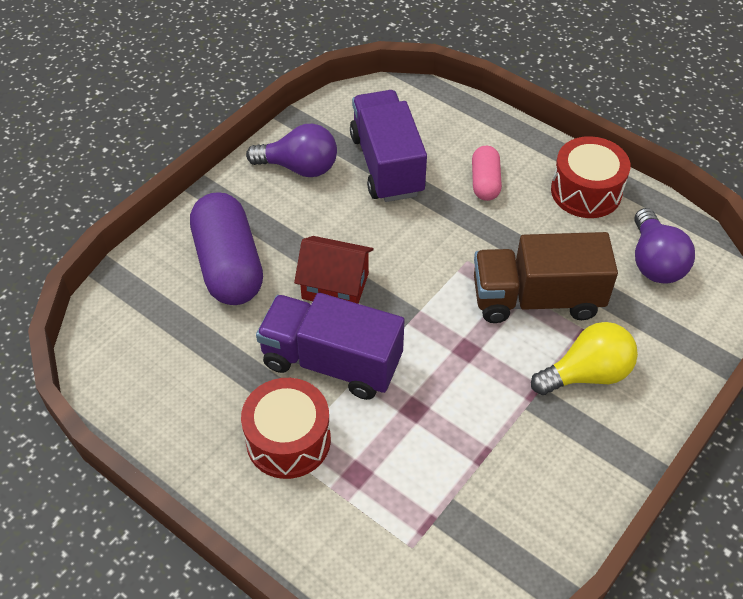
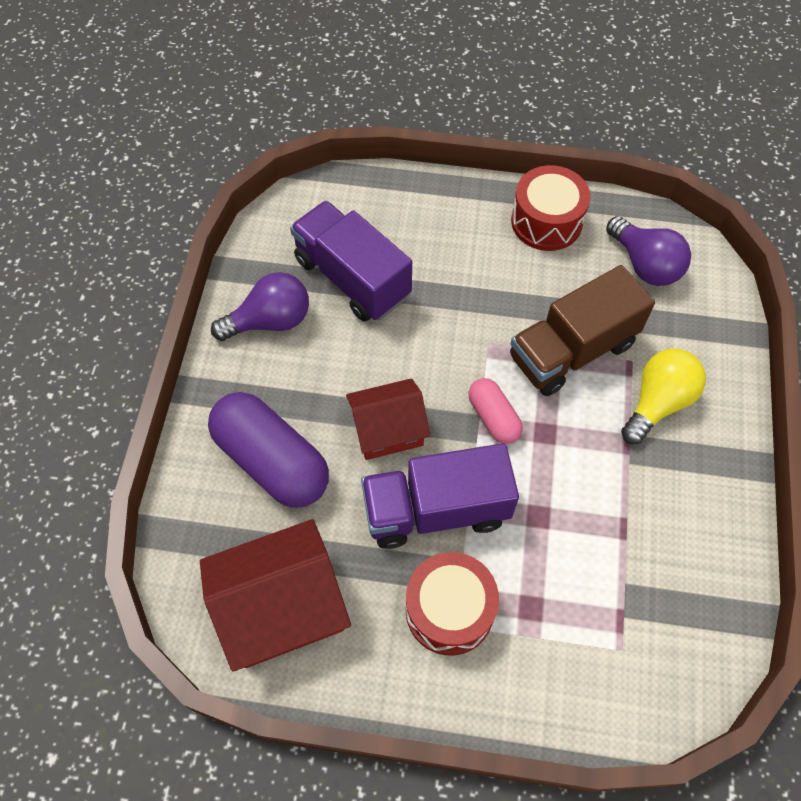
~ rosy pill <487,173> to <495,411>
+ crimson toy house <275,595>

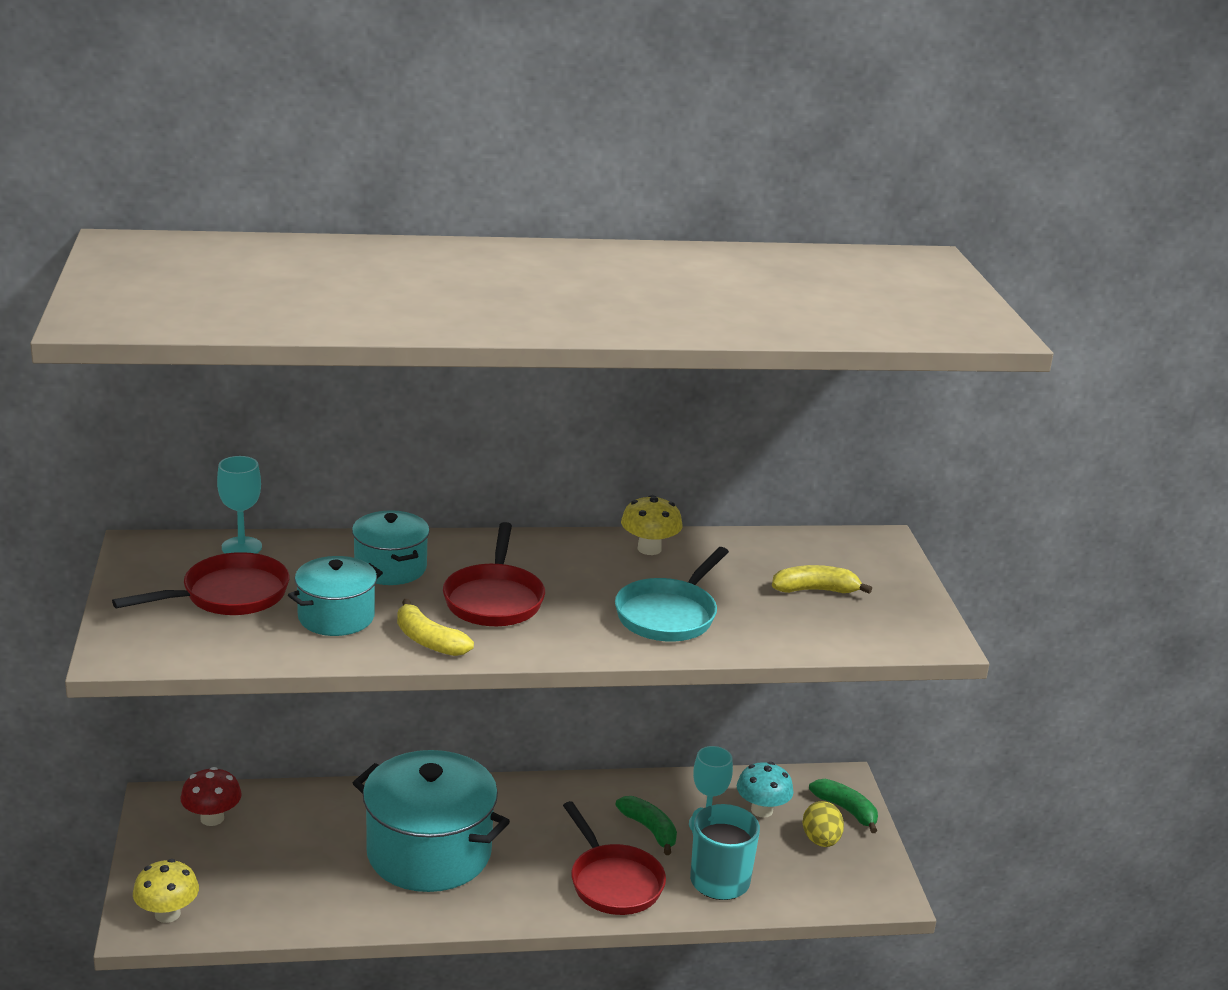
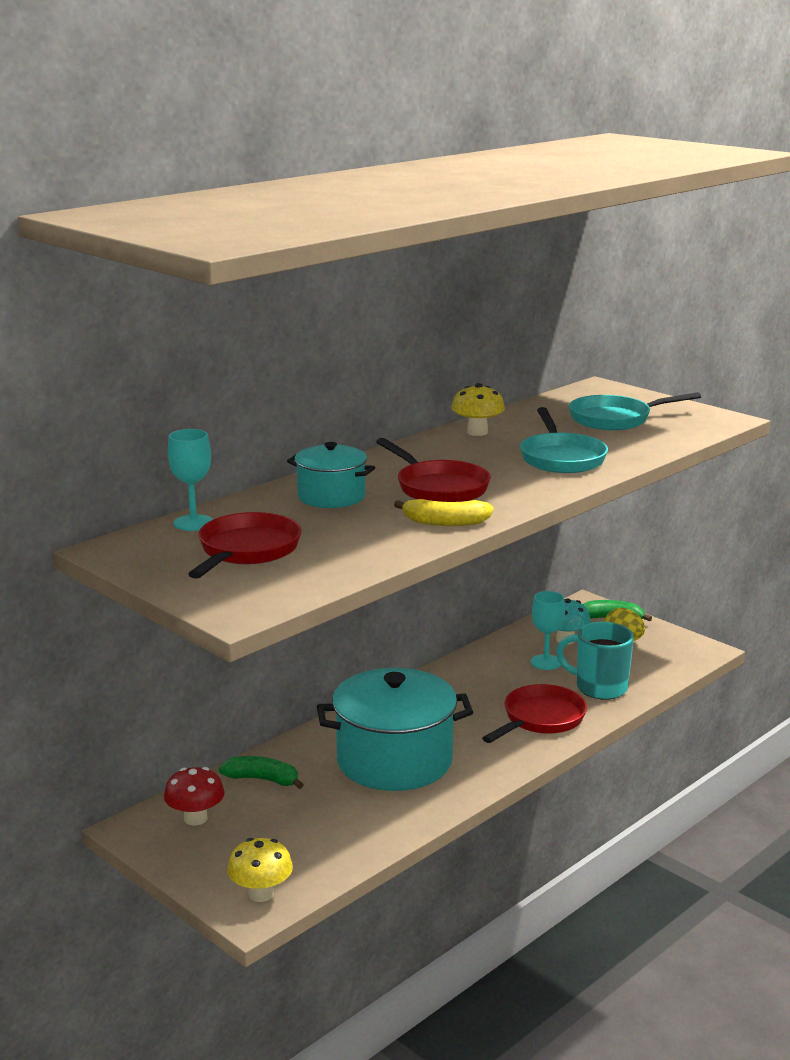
- aqua pot <335,596>
~ yellow toy banana <822,579> to aqua skillet <635,411>
~ green toy banana <646,825> to <261,772>
~ crimson skillet <614,858> = <534,713> 75 degrees counterclockwise

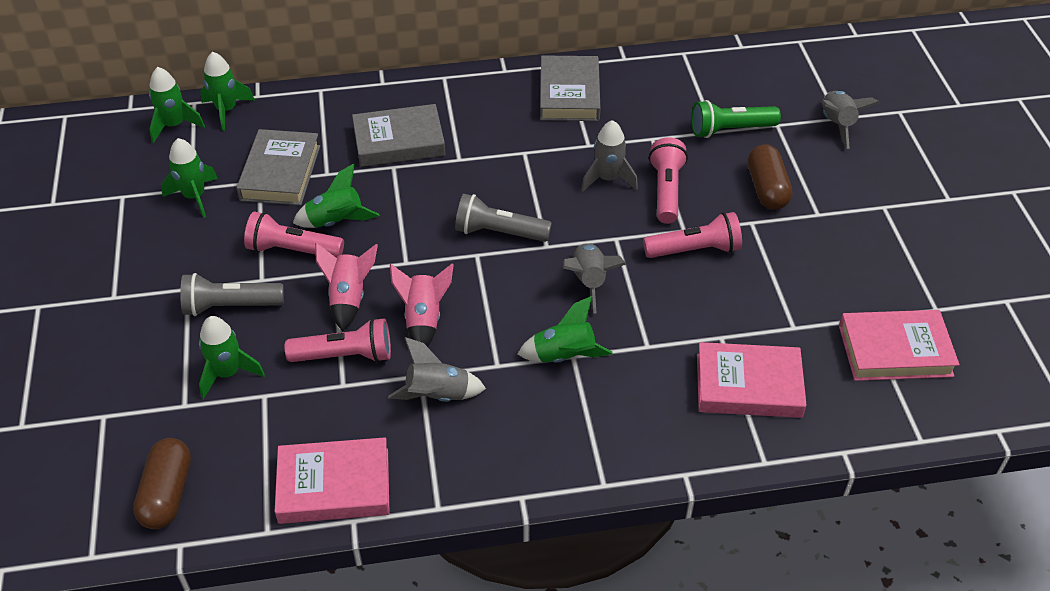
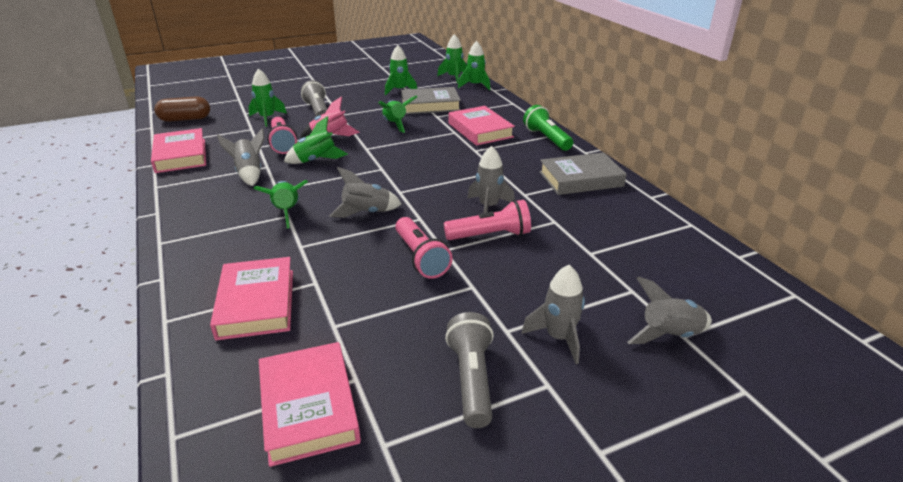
~ green flashlight <736,119> to <548,128>
~ gray hardcover <399,135> to rosy hardcover <481,126>
- russet pill <770,177>
~ gray flashlight <503,218> to <469,370>
- rosy flashlight <294,234>
~ rosy rocket <422,305> to green rocket <316,140>
+ gray rocket <553,314>

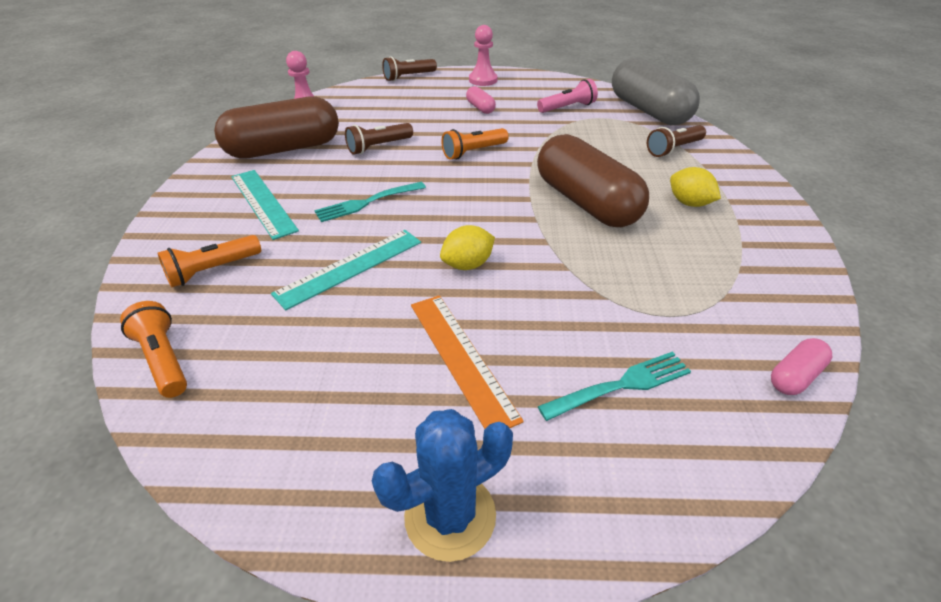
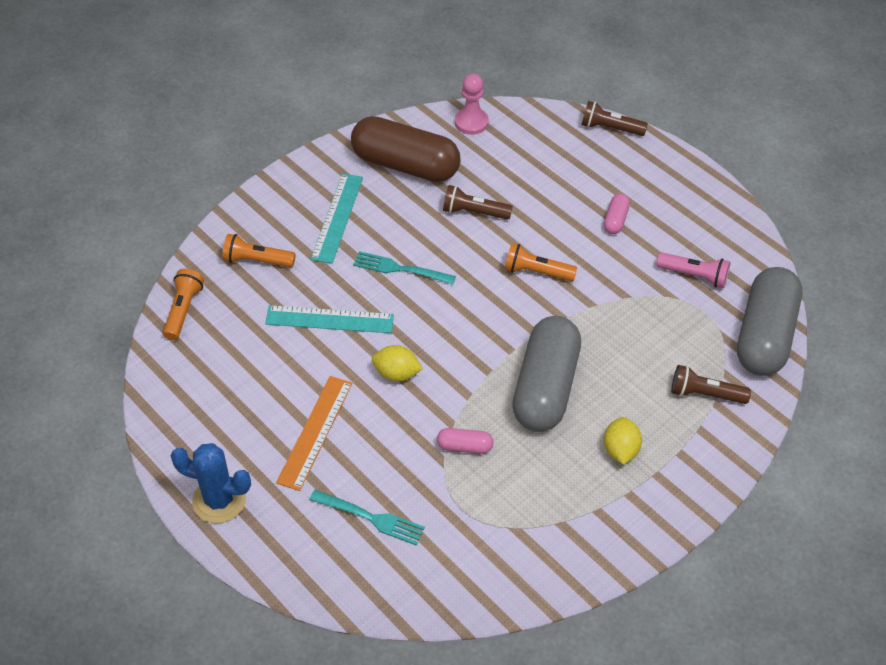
- rosy pawn <483,55>
~ russet pill <593,180> to gray pill <546,374>
~ rosy pill <801,366> to <465,441>

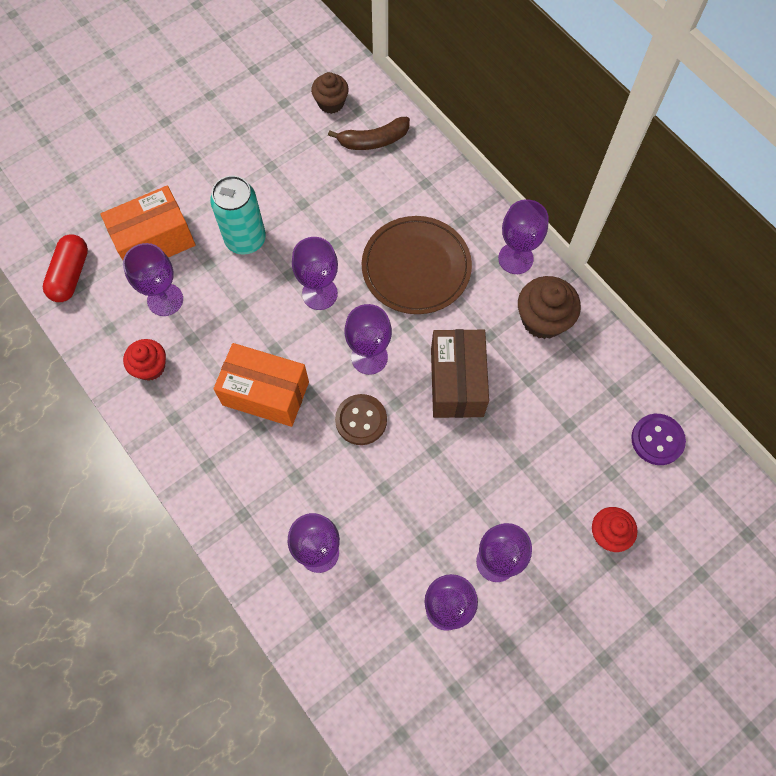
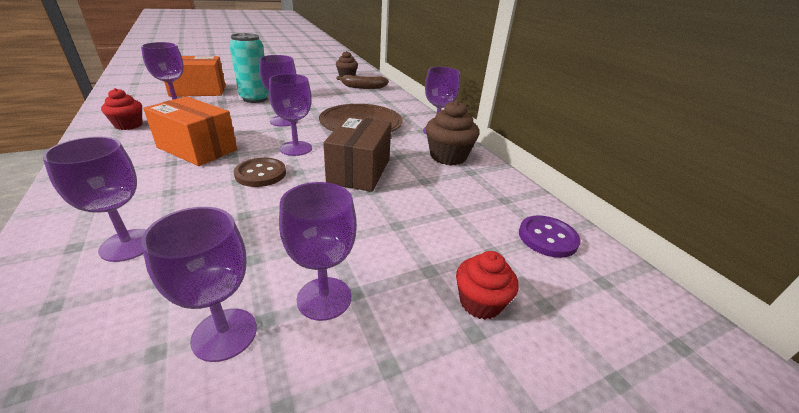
- crimson pill <65,268>

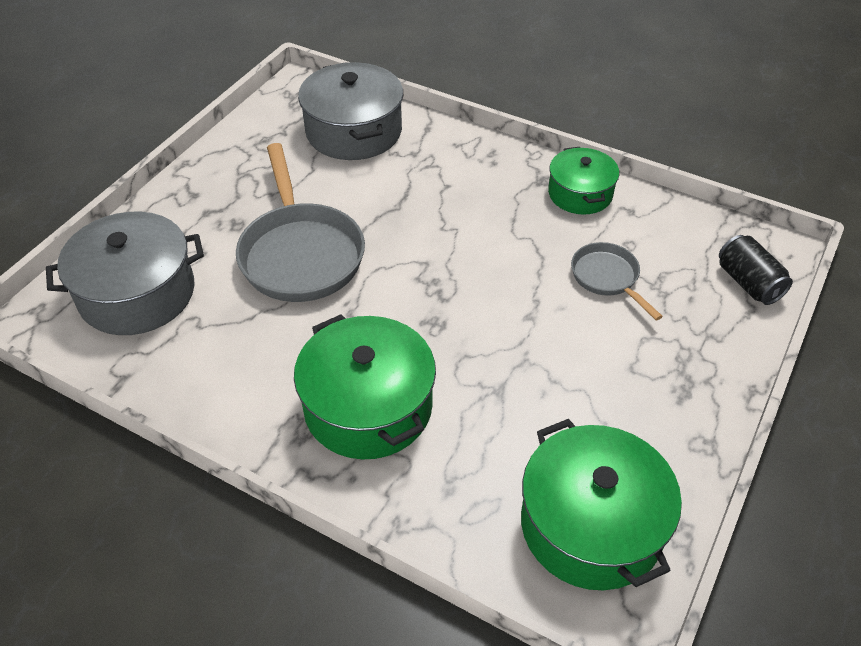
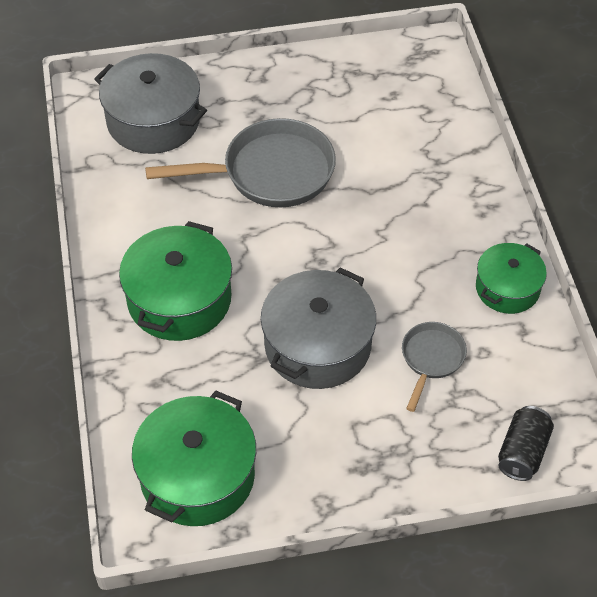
~ gray pot <350,111> to <318,328>
~ gray skillet <300,222> = <240,162> 135 degrees counterclockwise

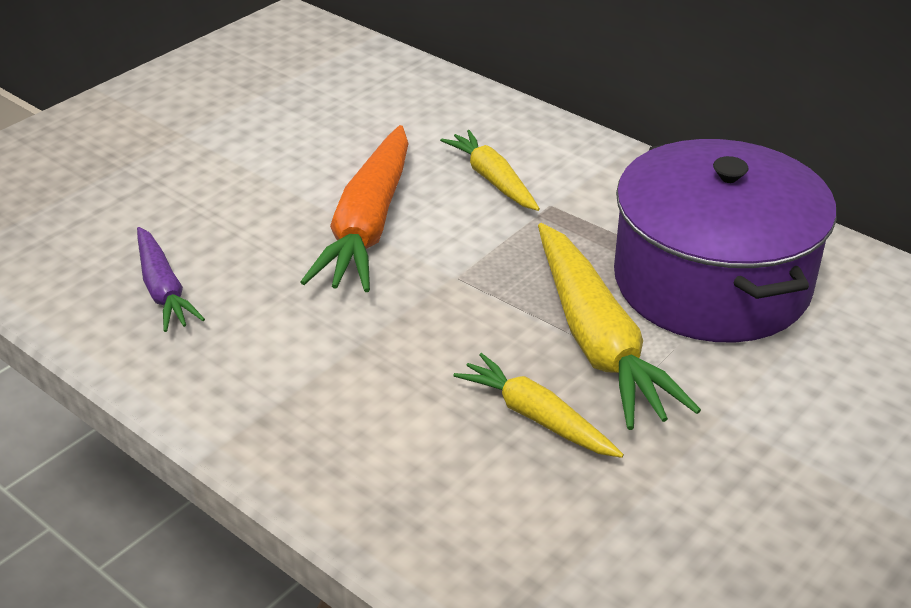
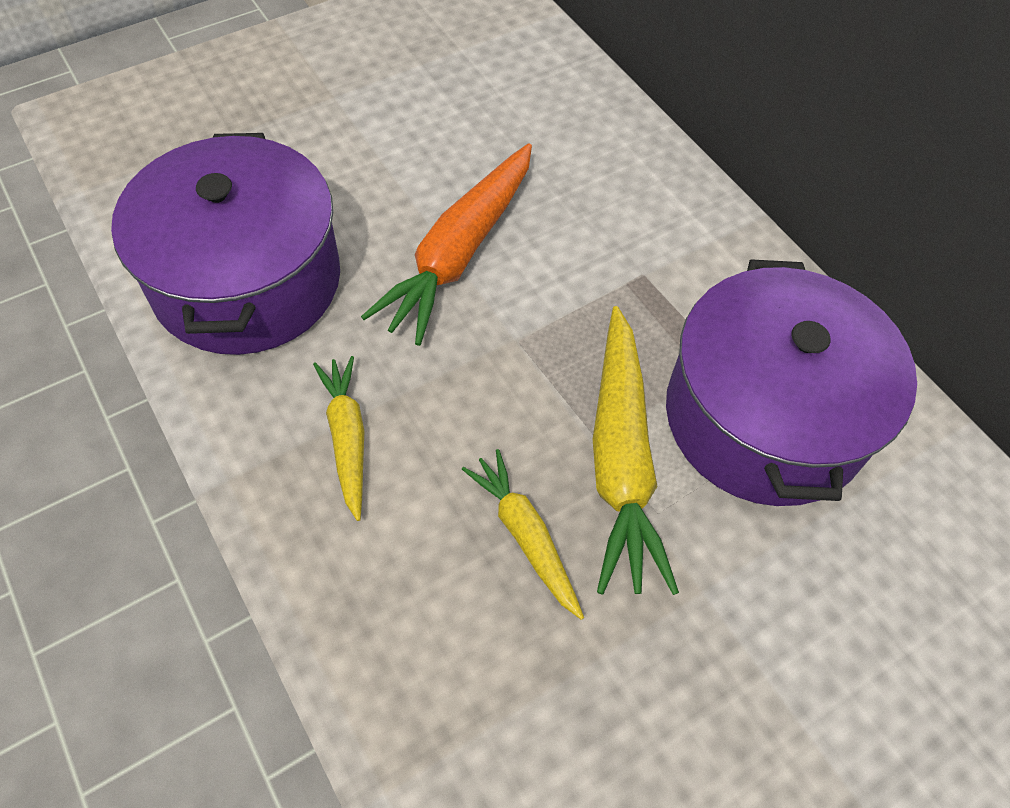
~ yellow toy carrot <490,170> to <338,438>
~ purple toy carrot <171,279> to purple pot <225,244>

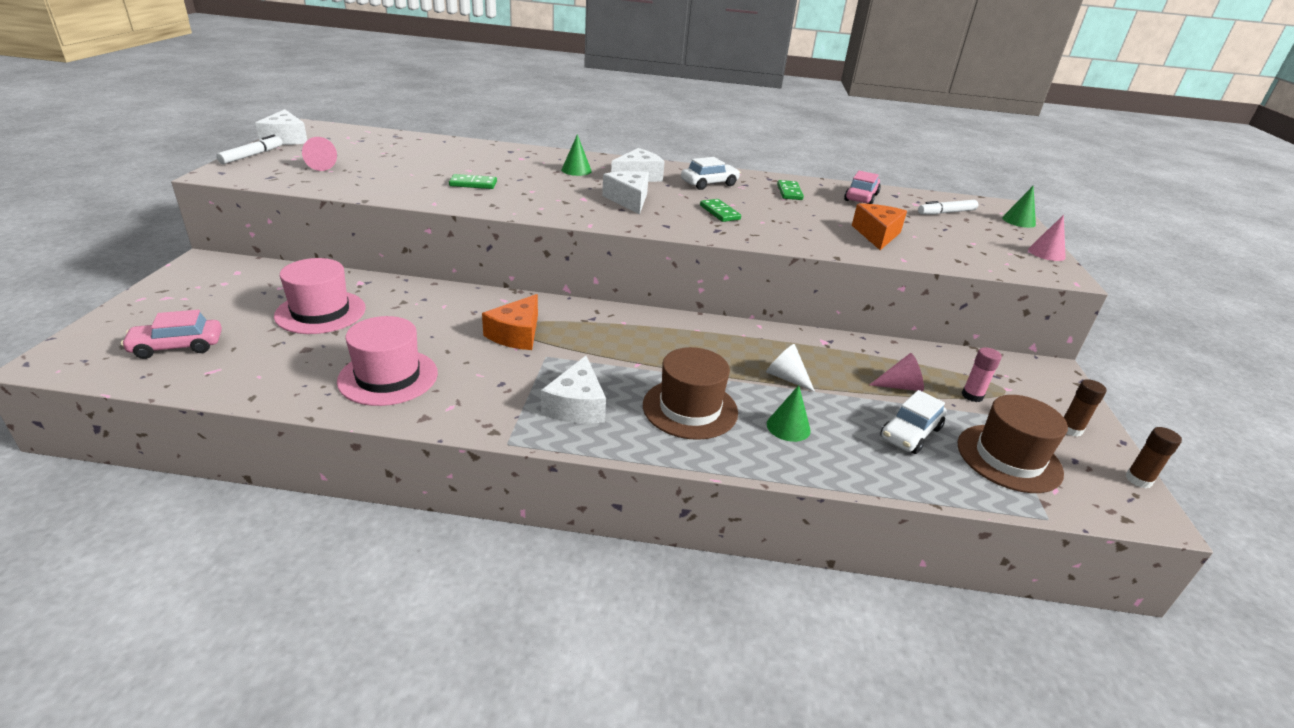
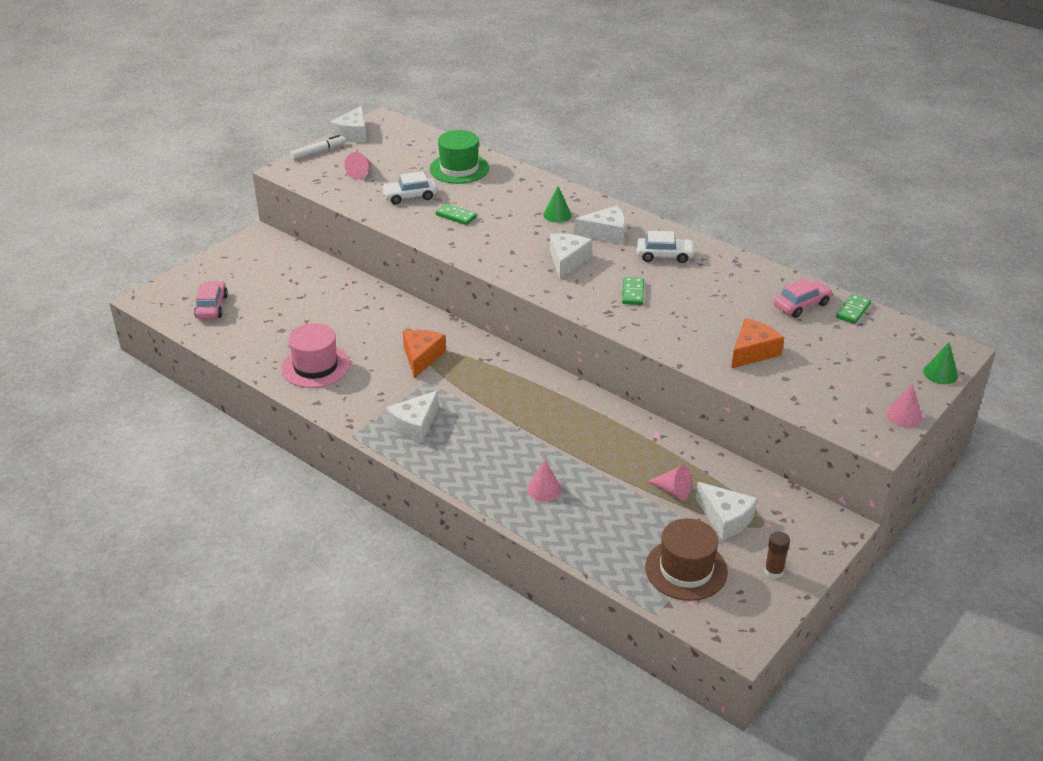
~ green domino piece <790,190> to <853,309>
- white felt pen <948,207>
- rosy hat <320,296>
~ orange-coloured cheese wedge <510,322> = <424,354> 135 degrees clockwise
~ rosy car <171,334> = <211,300> 75 degrees clockwise
- white cone <790,368>
- russet hat <690,393>
~ rosy glue <982,374> to white cheese wedge <726,511>
~ green cone <789,413> to rosy cone <544,481>
~ white car <913,422> to <409,187>
- russet glue <1154,457>
+ green hat <459,157>

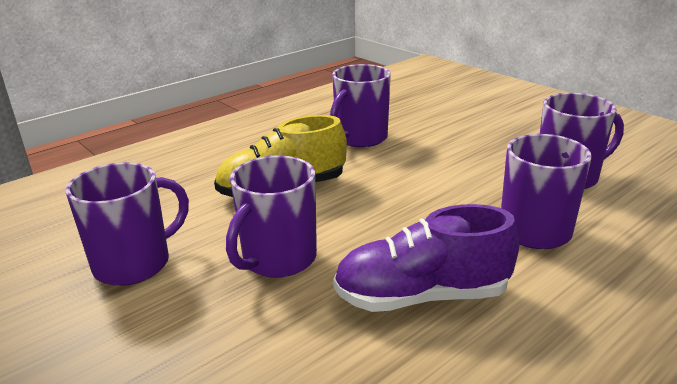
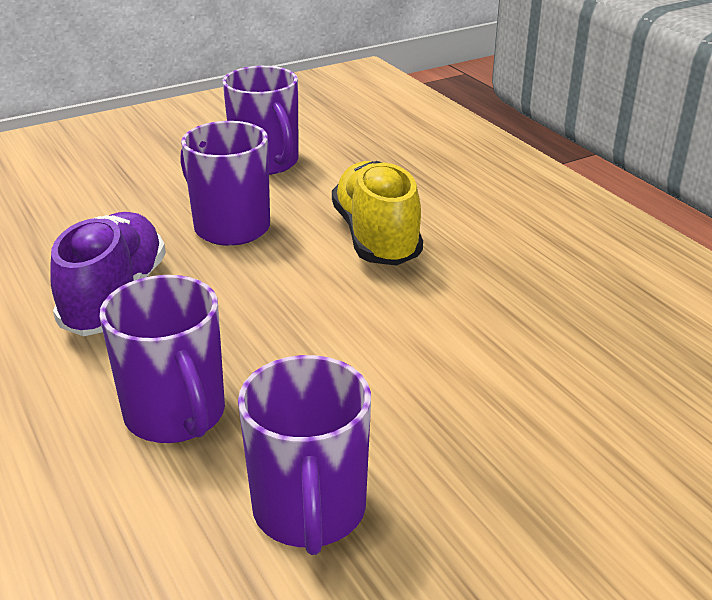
- purple coffee mug <360,105>

